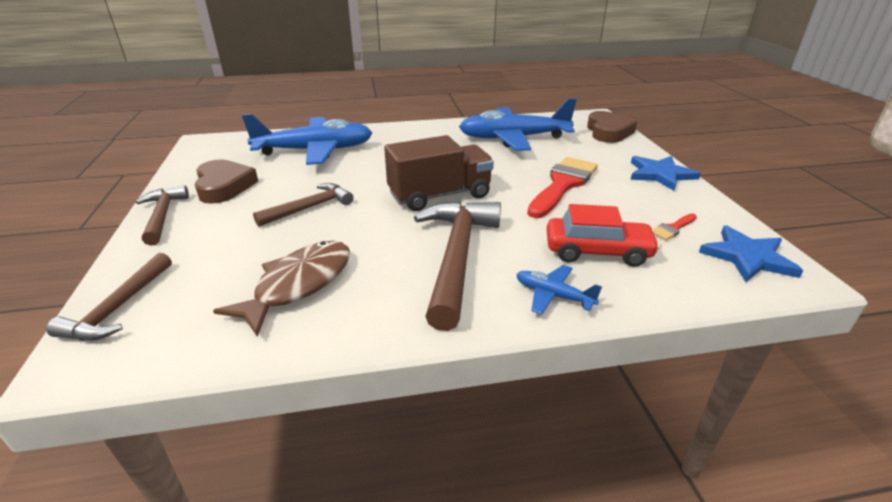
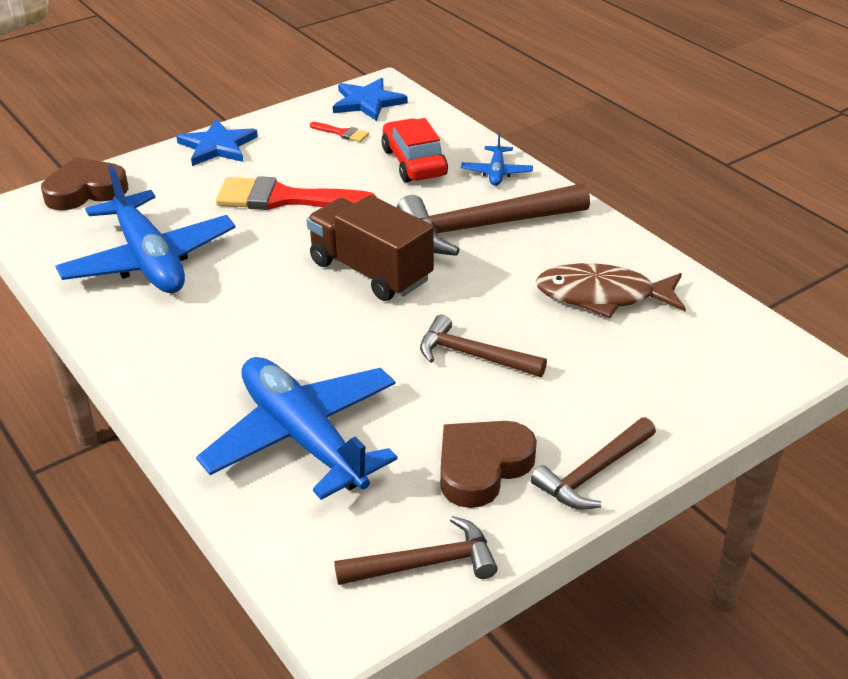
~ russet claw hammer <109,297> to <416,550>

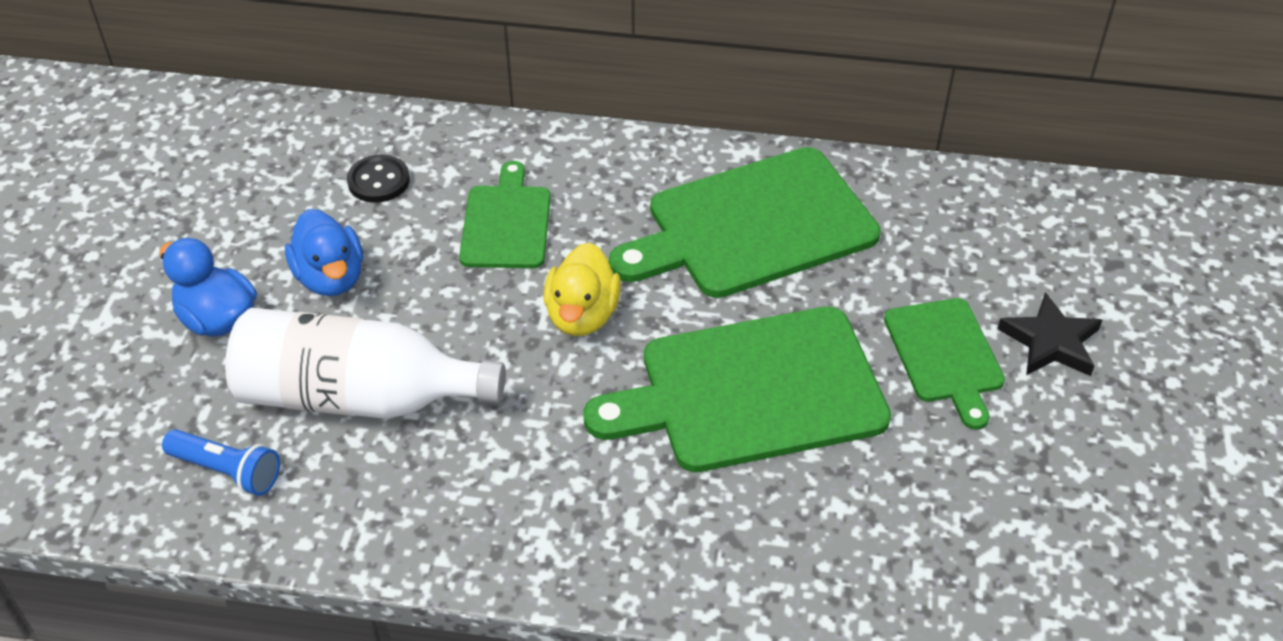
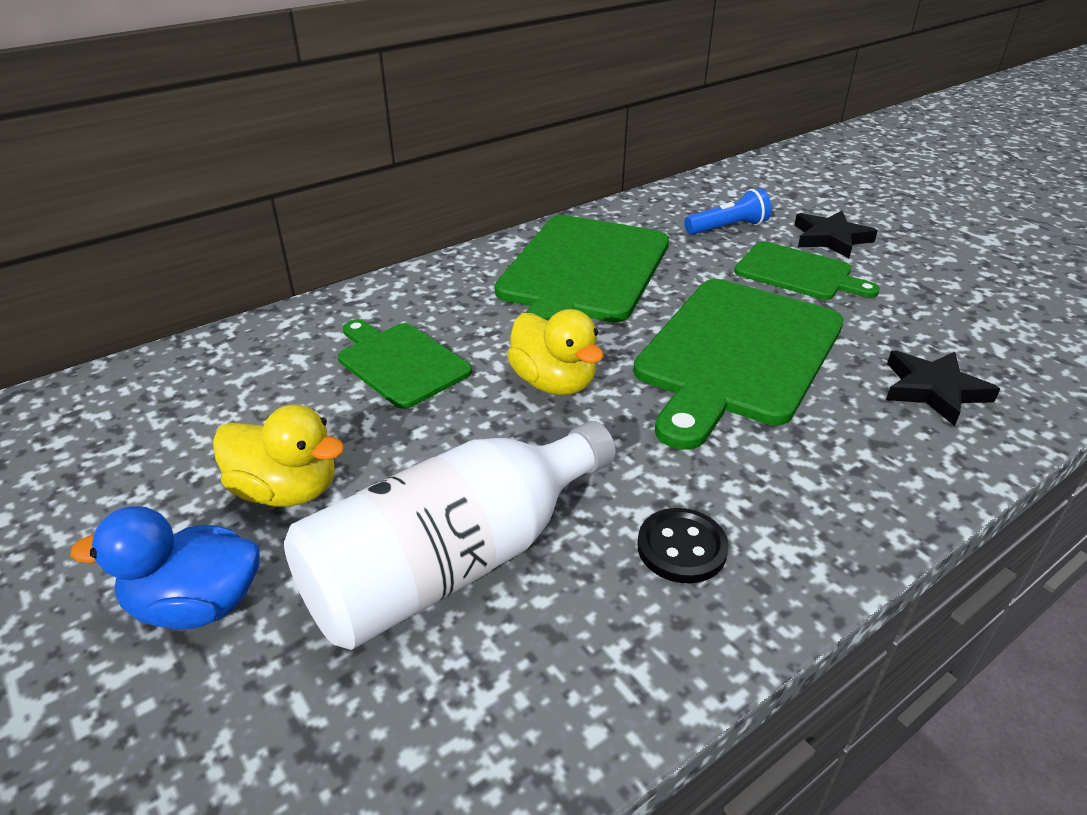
~ ebony sewing button <378,178> to <683,545>
~ blue rubber duck <324,252> to yellow rubber duck <279,455>
~ blue flashlight <221,462> to <728,211>
+ ebony star <943,388>

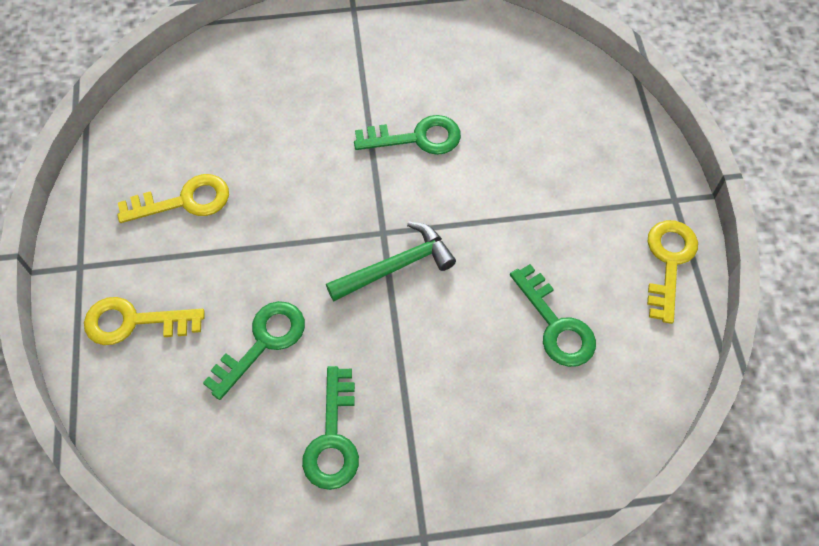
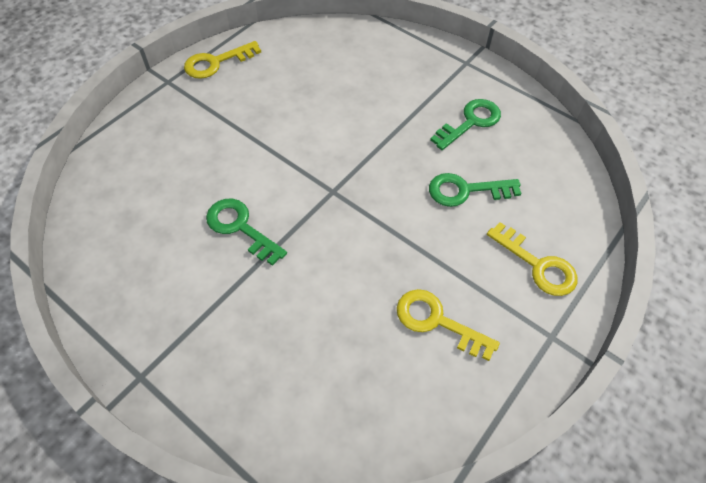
- green claw hammer <391,261>
- green door key <553,315>

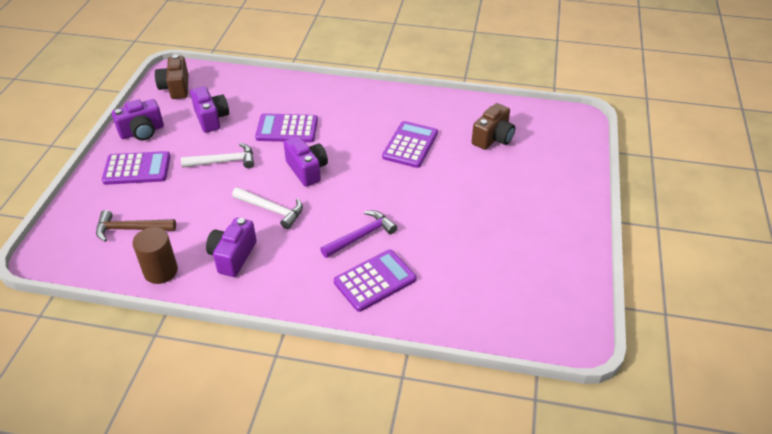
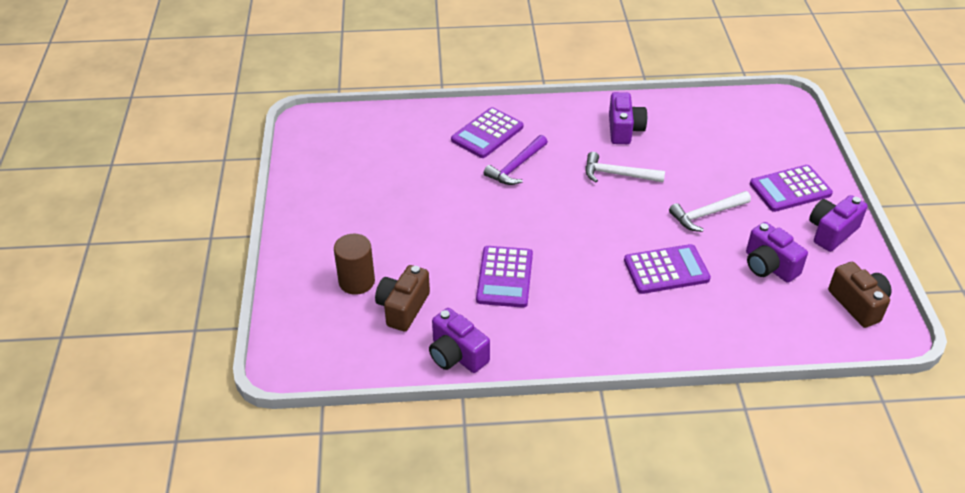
~ purple photo camera <306,161> to <459,340>
- russet claw hammer <136,226>
~ russet cylinder <155,255> to <354,264>

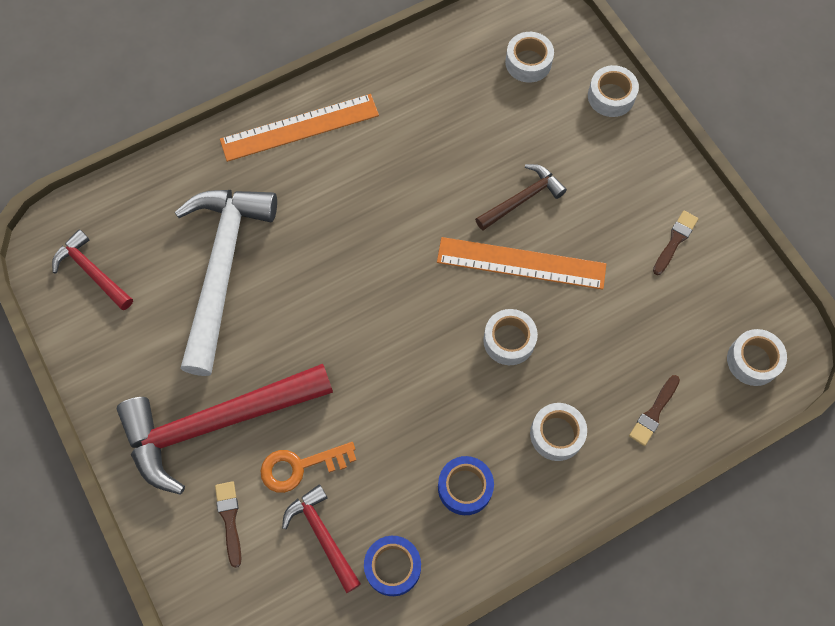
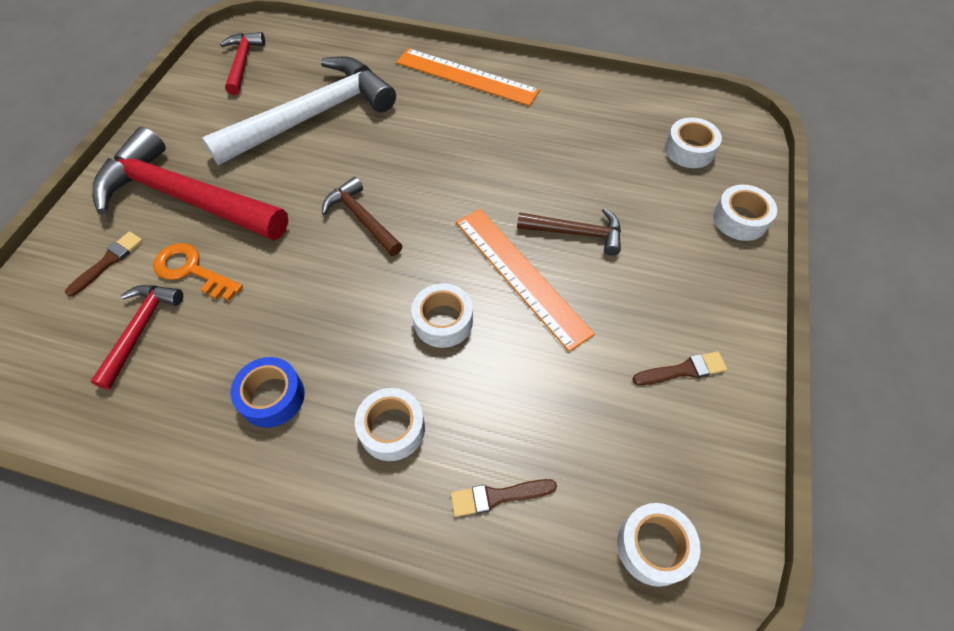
- blue roll of tape <392,566>
+ russet claw hammer <362,216>

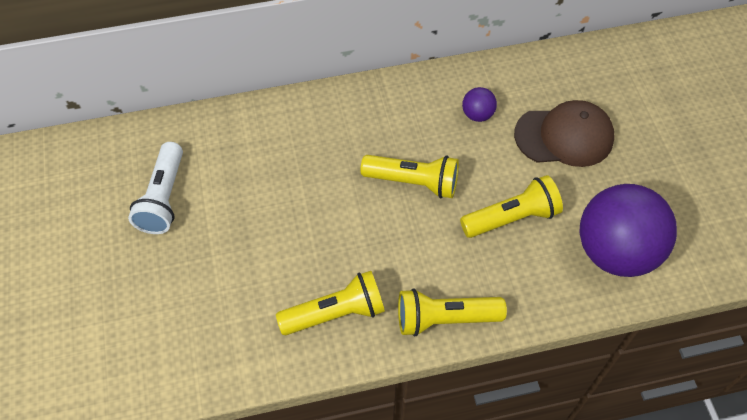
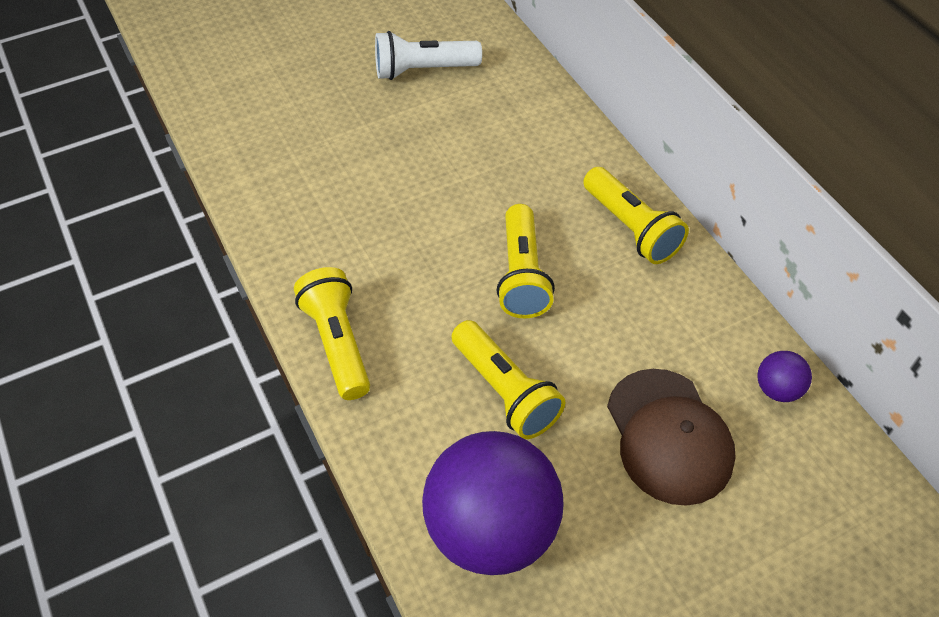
~ purple sphere <479,104> to <784,376>
~ yellow flashlight <330,303> to <636,215>

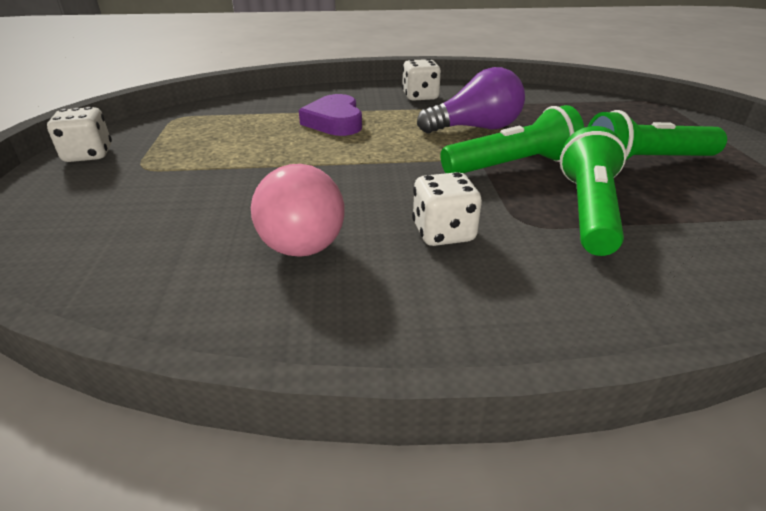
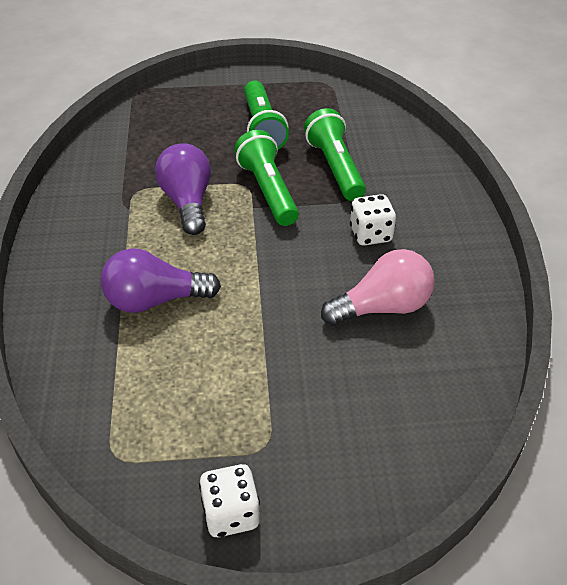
- white die <421,80>
~ purple heart <330,115> to purple light bulb <161,280>
~ green flashlight <593,191> = <335,154> 60 degrees clockwise

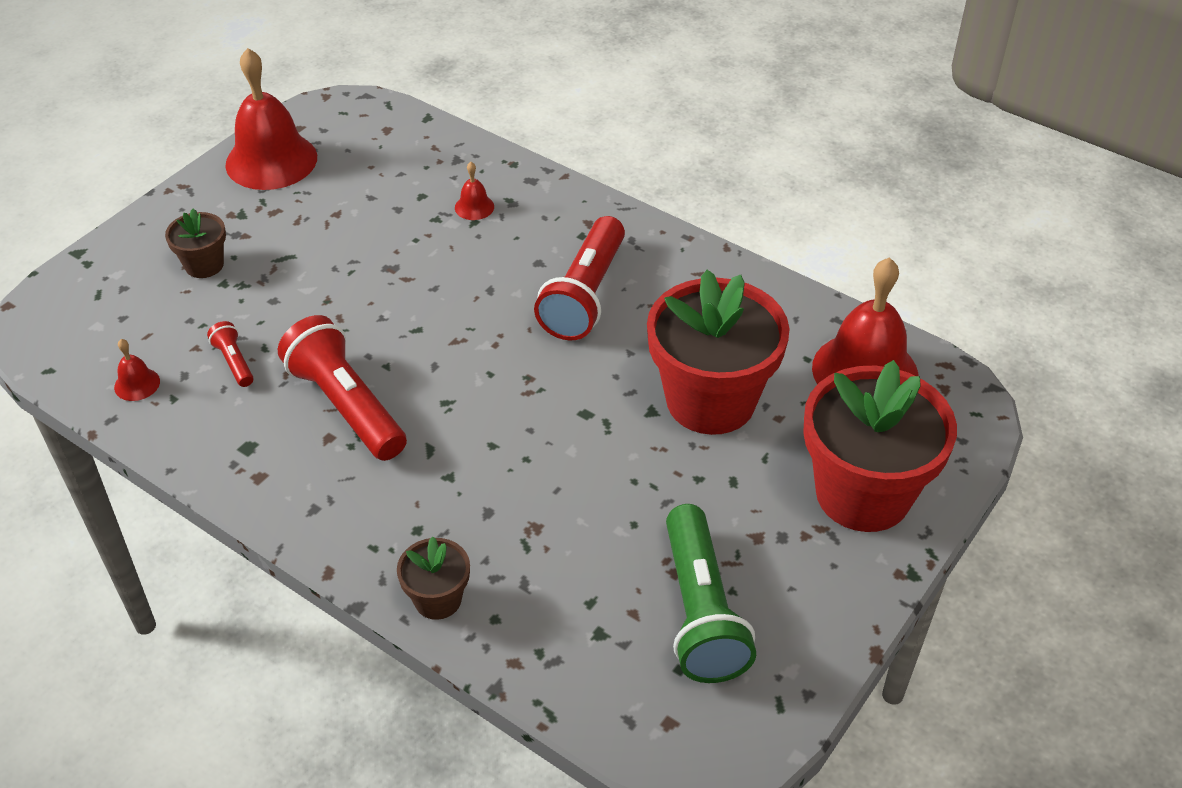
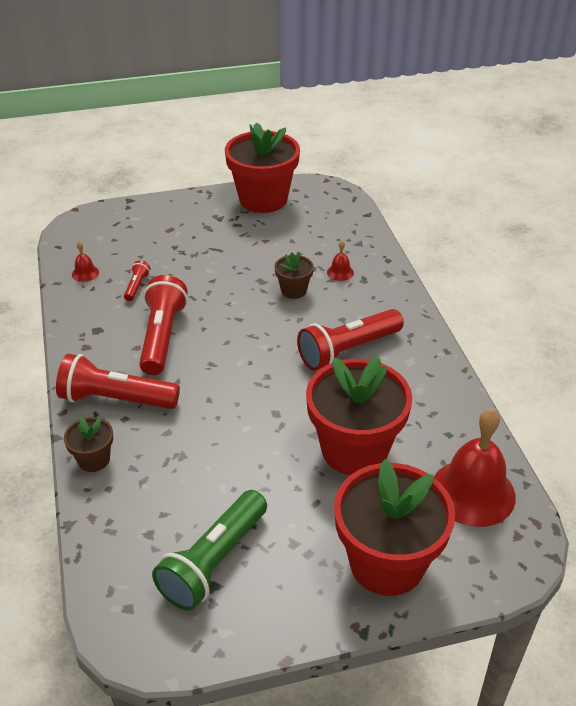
~ crimson school bell <271,119> to crimson flower pot <262,167>
~ russet flower pot <195,243> to <294,275>
+ crimson flashlight <118,381>

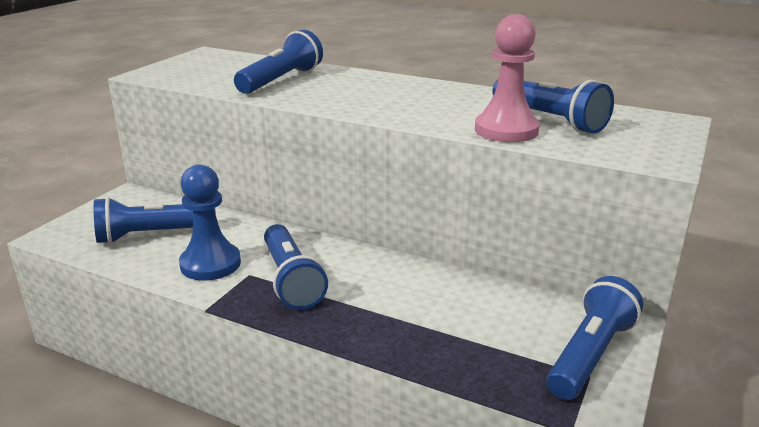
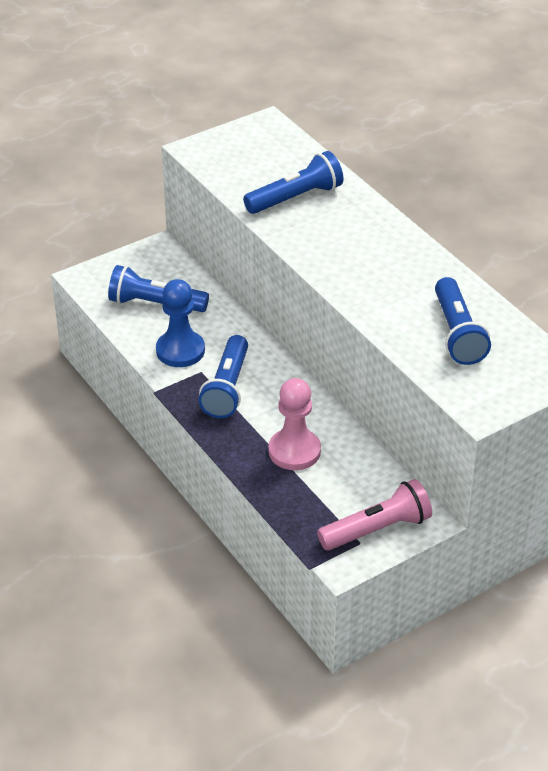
~ rosy pawn <507,78> to <295,424>
~ blue flashlight <594,338> to rosy flashlight <374,515>

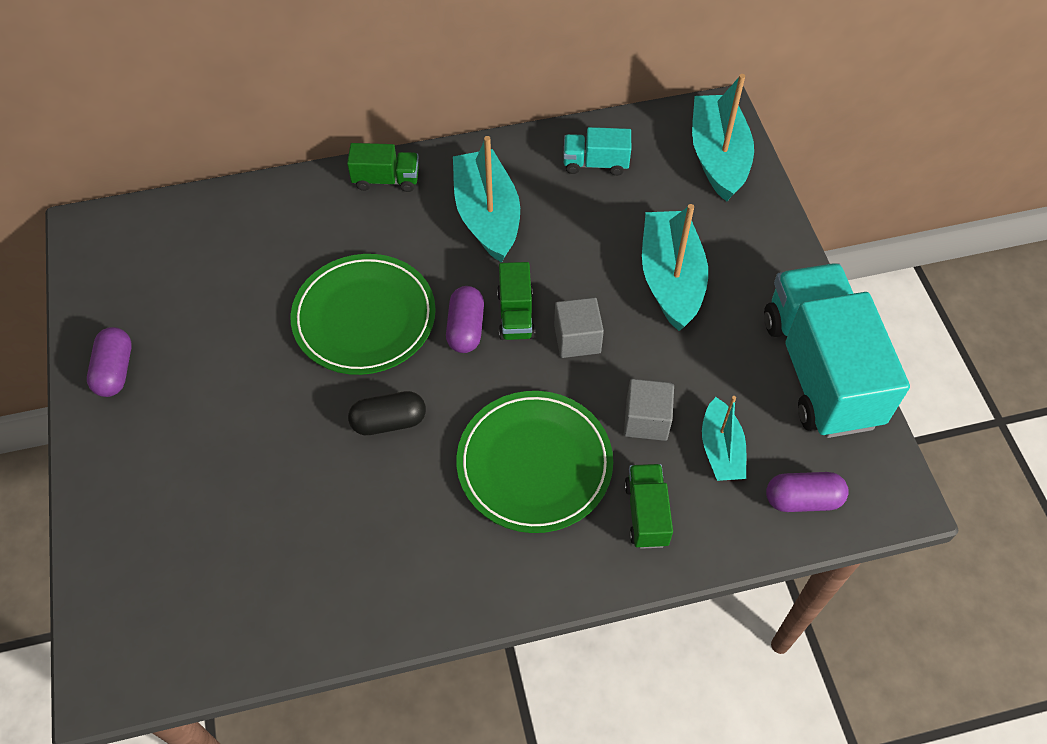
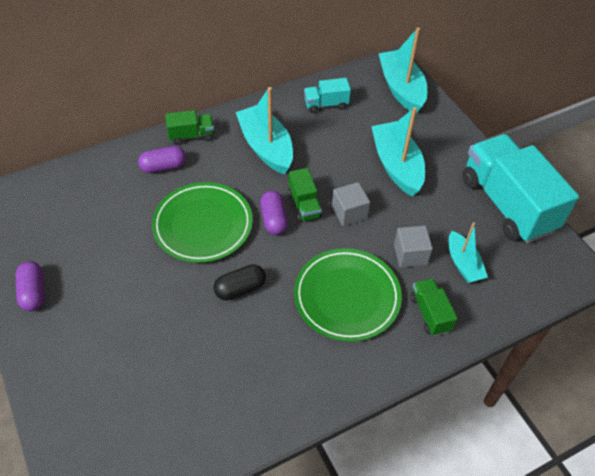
~ purple pill <807,492> to <162,159>

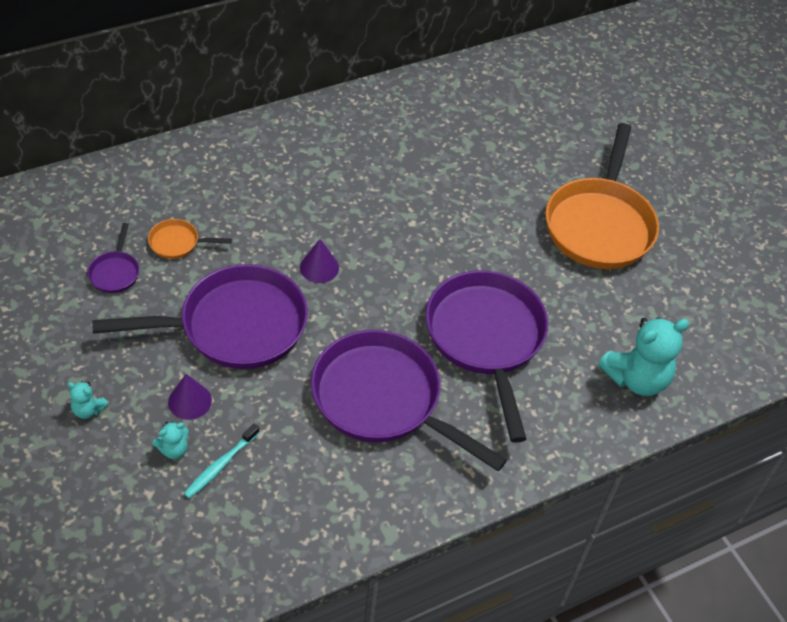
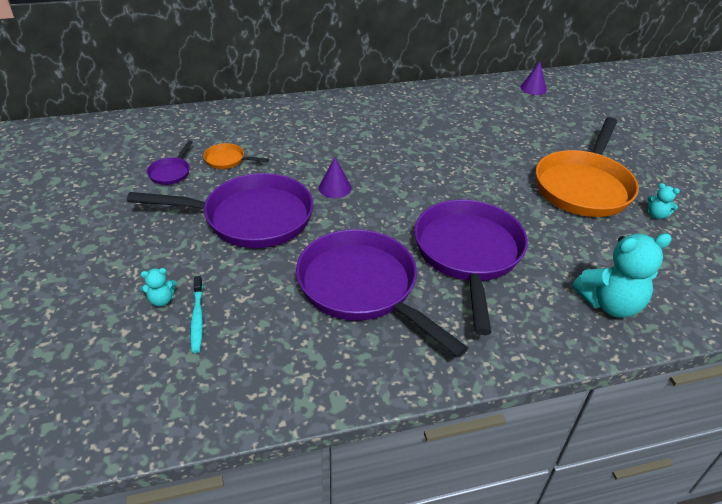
~ purple cone <190,397> to <533,78>
~ aqua stuffed bear <88,400> to <664,201>
~ aqua tooth brush <221,461> = <196,314> 60 degrees counterclockwise

